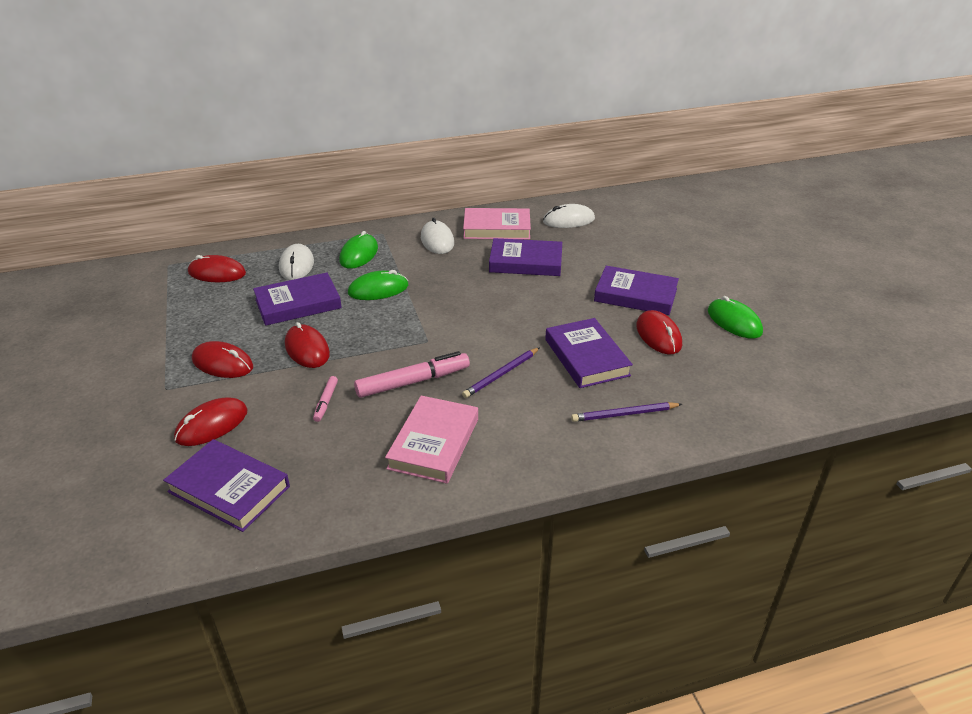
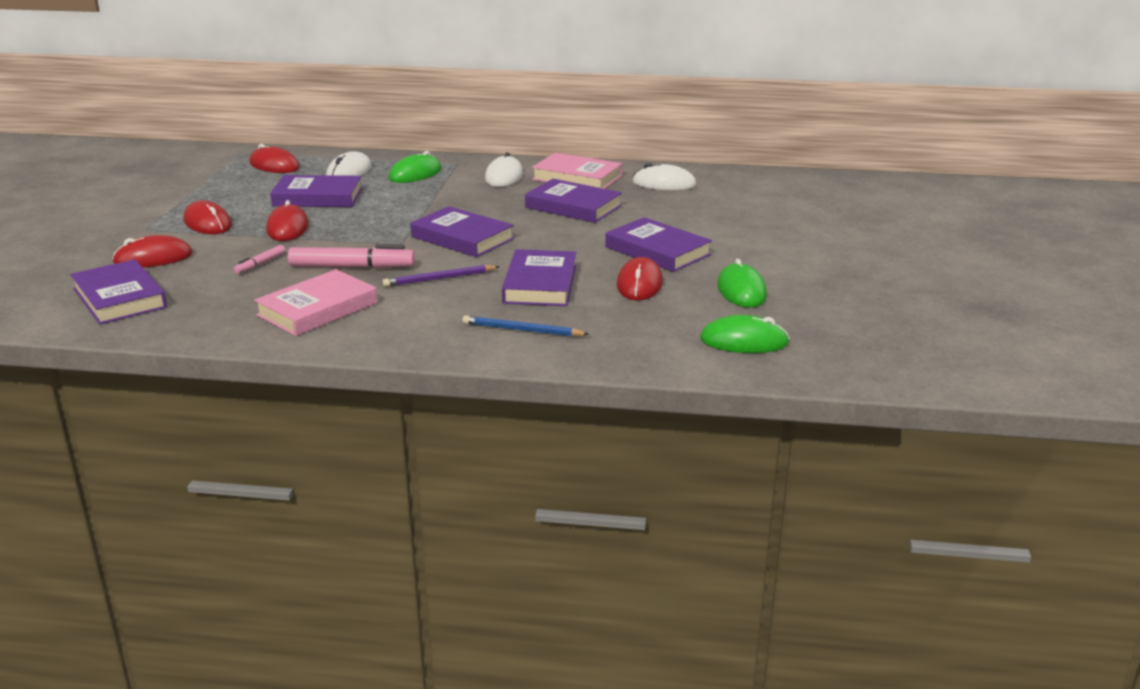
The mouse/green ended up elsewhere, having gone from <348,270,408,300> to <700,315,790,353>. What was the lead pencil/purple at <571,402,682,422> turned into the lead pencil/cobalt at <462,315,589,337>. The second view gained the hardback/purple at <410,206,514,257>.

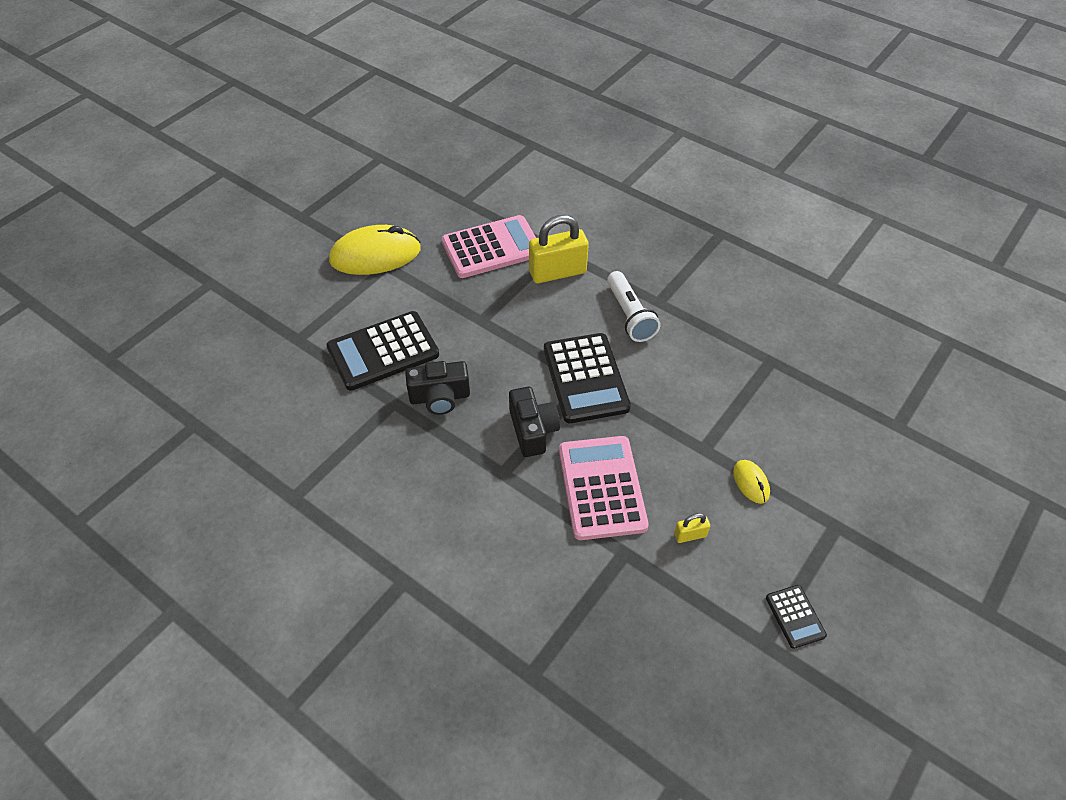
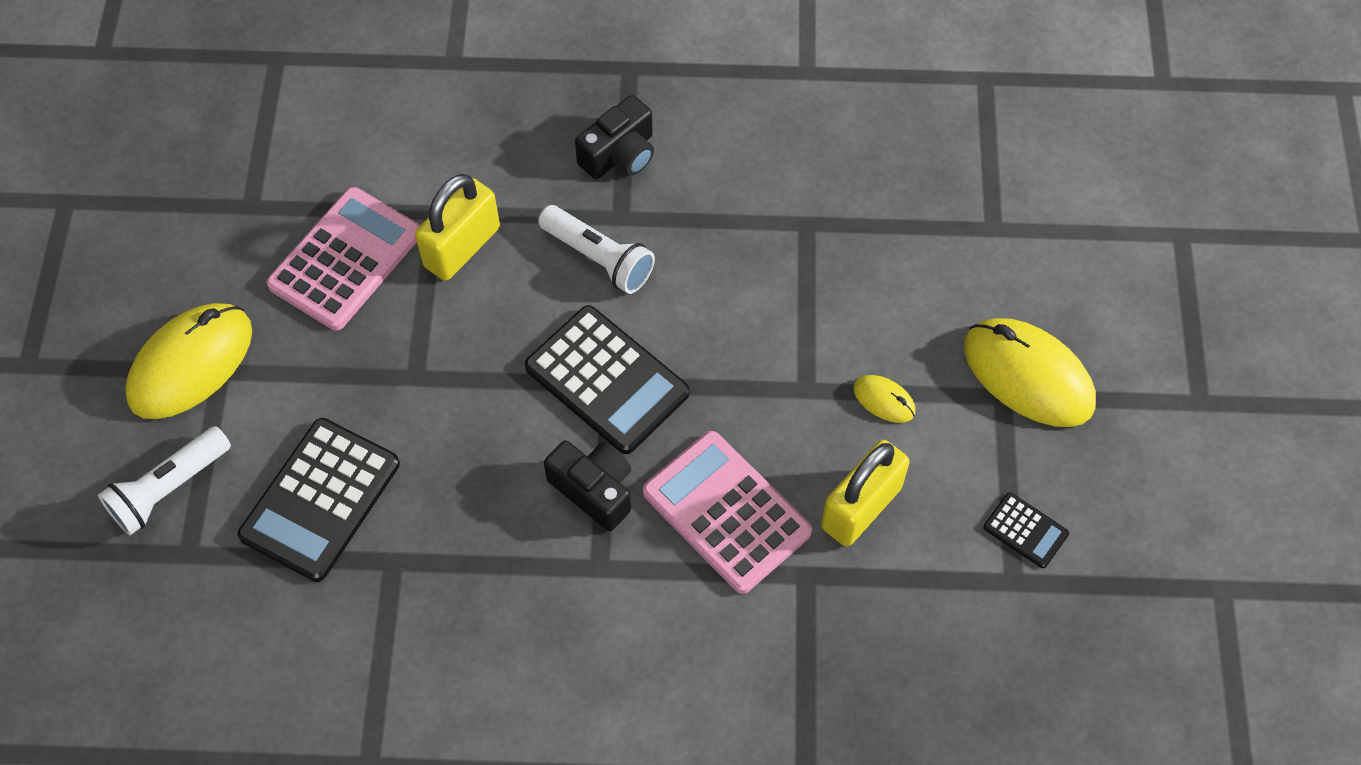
The camera/jet-black ended up elsewhere, having gone from <405,361,470,415> to <575,95,654,179>. The size of the small lock/bright yellow at <674,513,710,543> changed by a factor of 2.20. The second view gained the flashlight/snow-white at <98,426,231,535>. The second view gained the mouse/bright yellow at <964,318,1096,427>.

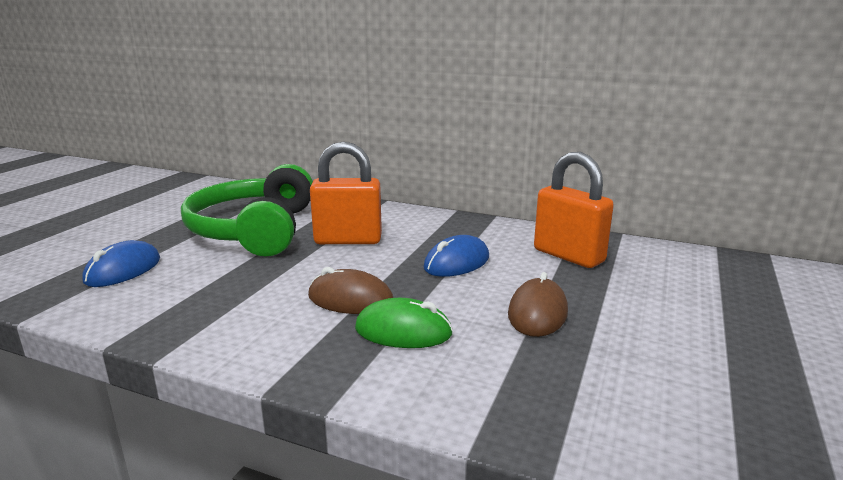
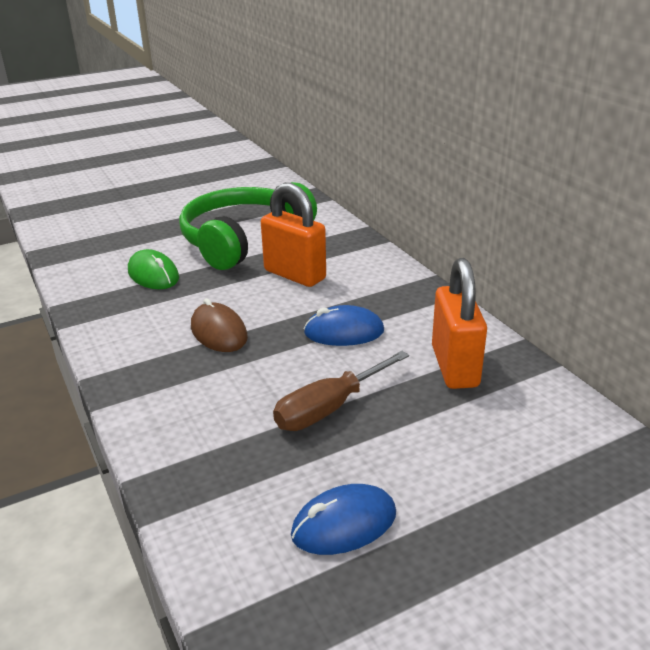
The mouse/cobalt ended up elsewhere, having gone from <82,240,160,287> to <291,484,396,555>. The mouse/green ended up elsewhere, having gone from <355,298,453,348> to <128,249,179,289>. Where the mouse/brown stood at <508,272,568,337>, the flat screwdriver/brown came to stand at <273,351,409,431>.

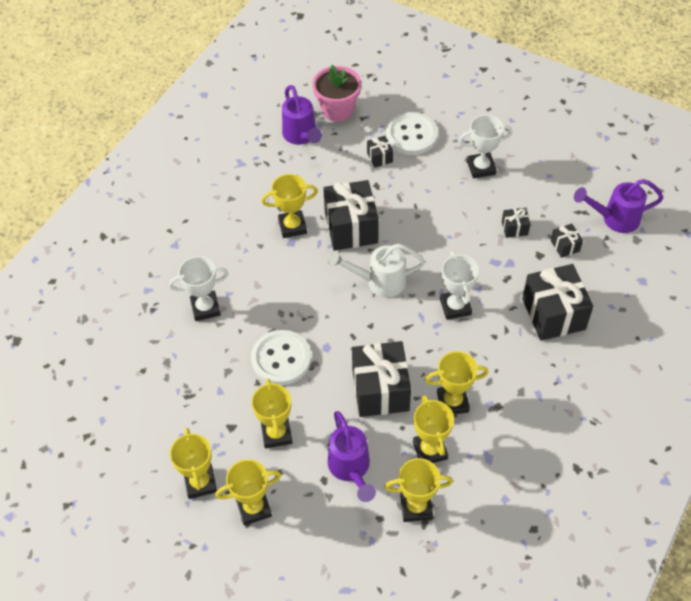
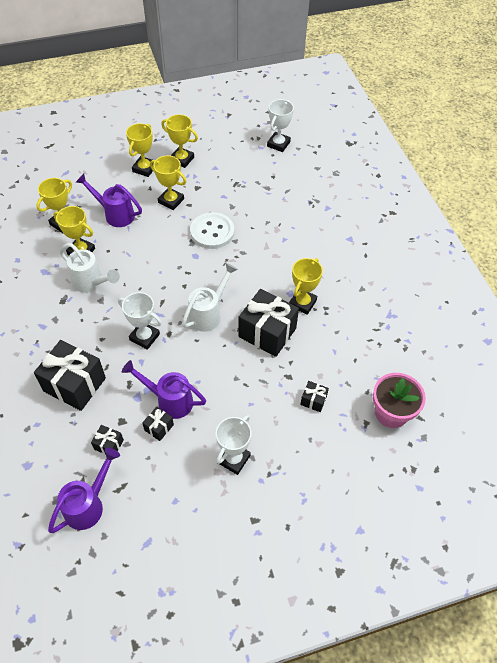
The trophy/snow-white ended up elsewhere, having gone from <169,256,229,321> to <267,99,294,152>. The sprinkling can/purple ended up elsewhere, having gone from <282,85,322,145> to <122,360,206,419>. The second view lost the wrapped gift/jet-black at <352,341,411,417>. The second view lost the sewing button/snow-white at <386,112,438,155>. Where the trophy/bright yellow stood at <425,351,489,414>, the sprinkling can/snow-white came to stand at <60,243,120,293>.

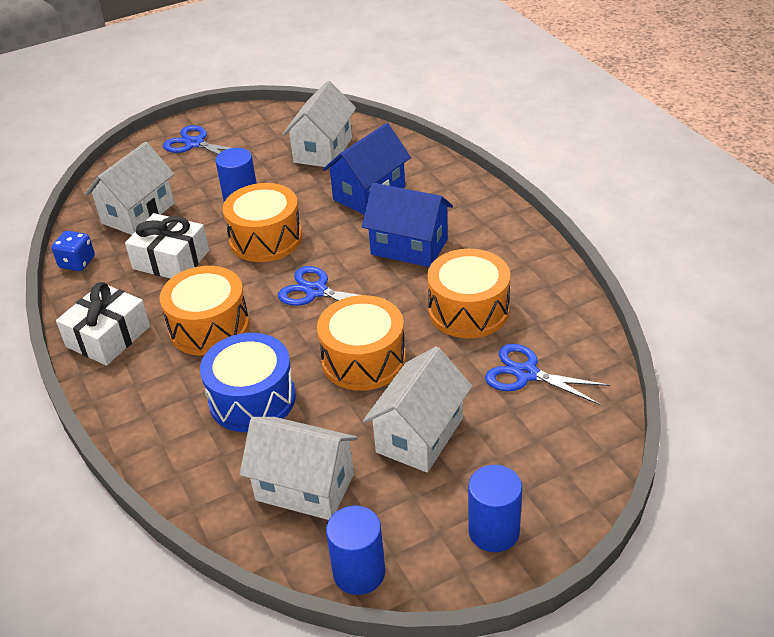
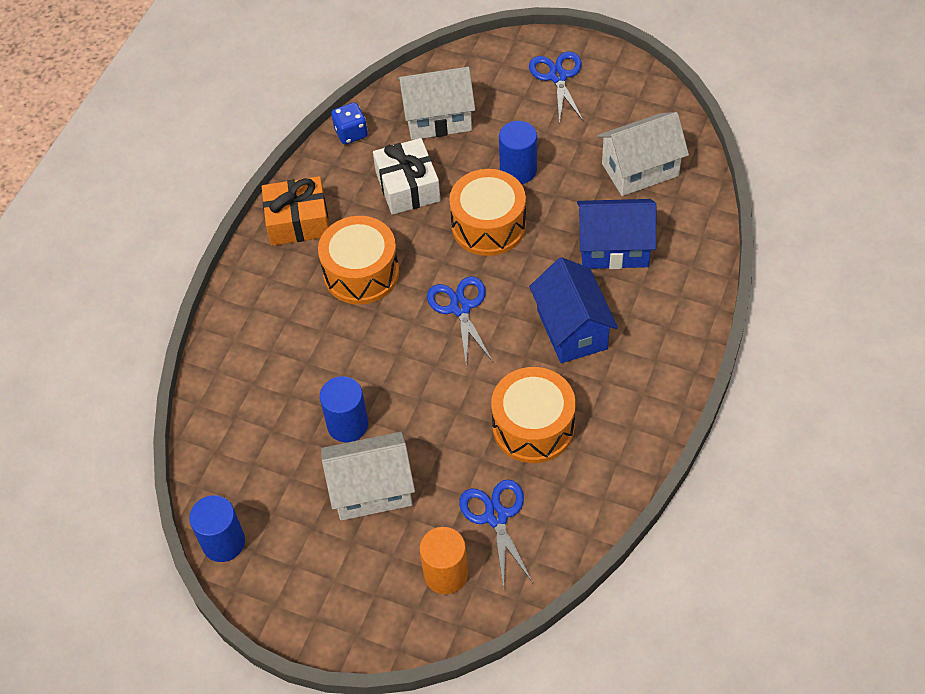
What was the wrapped gift/snow-white at <56,282,150,366> turned into the wrapped gift/orange-coloured at <262,176,329,246>. The second view lost the drum/cobalt at <200,333,296,432>. The second view lost the house/snow-white at <240,417,358,520>. The second view lost the drum/orange-coloured at <317,295,406,391>. The cylinder shape/cobalt ended up elsewhere, having gone from <468,465,522,552> to <320,376,368,443>. The second view gained the cylinder shape/orange-coloured at <420,527,468,594>.

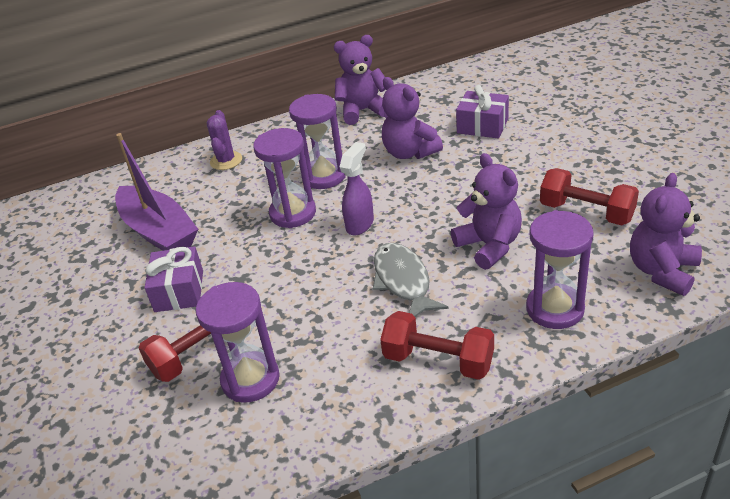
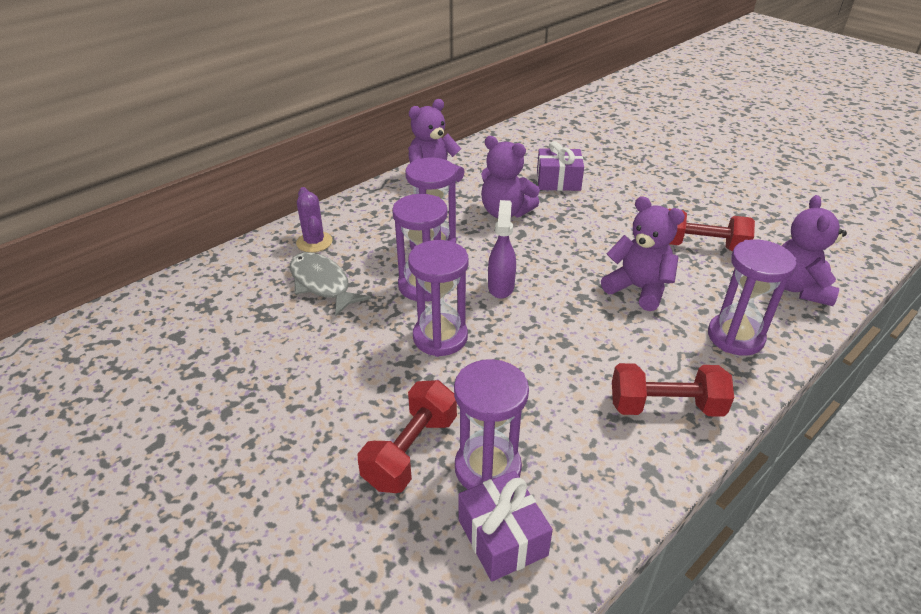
The second view lost the sailboat/purple at <115,133,198,251>. The wrapped gift/purple ended up elsewhere, having gone from <145,246,203,312> to <459,471,553,581>. The fish figure/ash-grey ended up elsewhere, having gone from <373,243,449,317> to <290,252,371,317>. The second view gained the sand timer/purple at <408,240,469,357>.

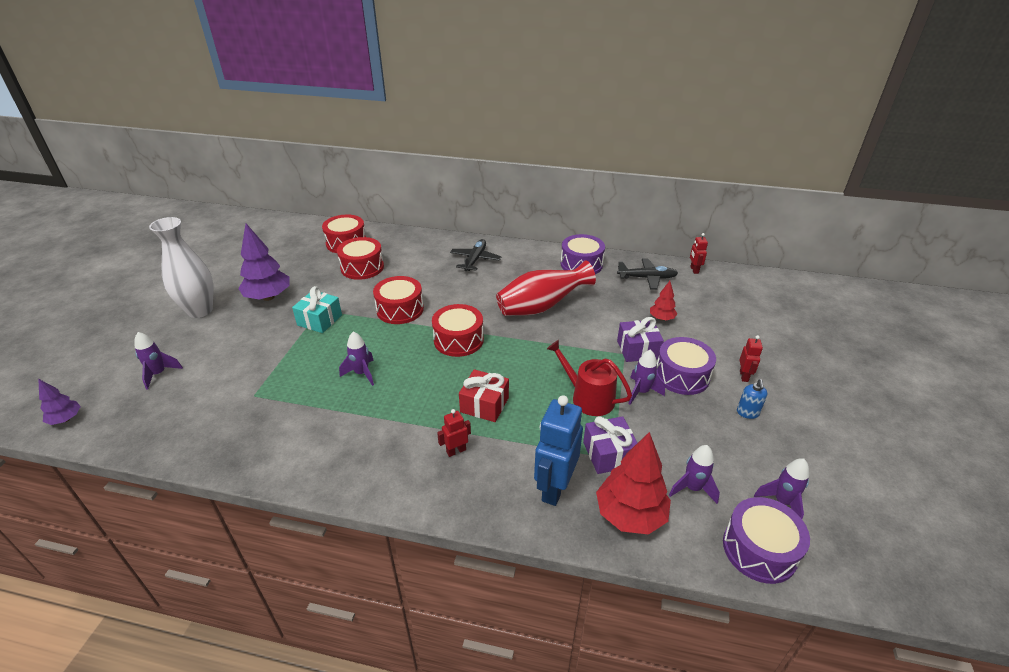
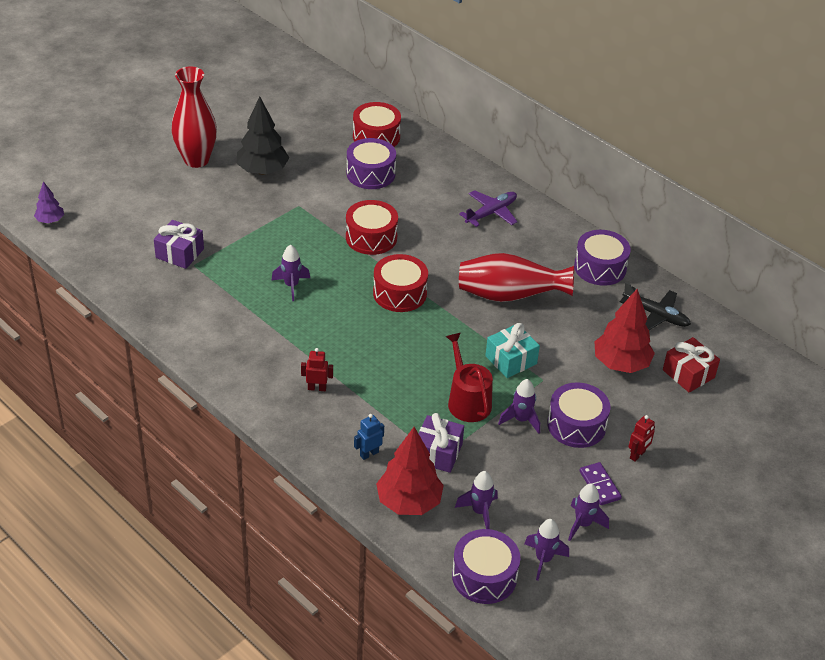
The rocket/purple ended up elsewhere, having gone from <135,332,183,390> to <568,483,609,541>. What was the tall vase/snow-white at <149,217,214,318> turned into the tall vase/scarlet at <172,67,217,168>. What was the fir tree/purple at <238,224,289,301> turned into the fir tree/jet-black at <236,96,289,175>. The wrapped gift/teal ended up elsewhere, having gone from <292,286,342,333> to <485,323,540,378>. What was the drum/scarlet at <337,237,384,280> turned into the drum/purple at <346,138,396,189>. What was the plane/jet-black at <450,239,501,271> turned into the plane/purple at <459,190,518,227>. The wrapped gift/scarlet ended up elsewhere, having gone from <459,369,509,422> to <663,337,720,393>. The size of the robot/cobalt at <534,395,583,506> changed by a factor of 0.49. The wrapped gift/purple ended up elsewhere, having gone from <617,317,664,362> to <154,220,204,269>. The size of the fir tree/scarlet at <650,281,678,321> changed by a factor of 1.89. The second view lost the robot/scarlet at <690,233,708,274>. Where the pump bottle/cobalt stood at <737,379,767,419>, the domino/purple came to stand at <579,462,622,505>.

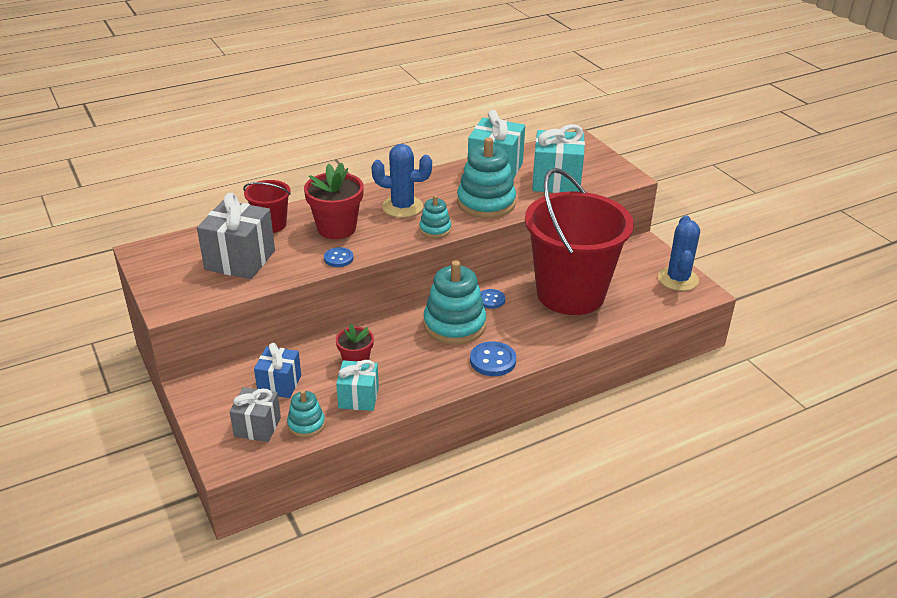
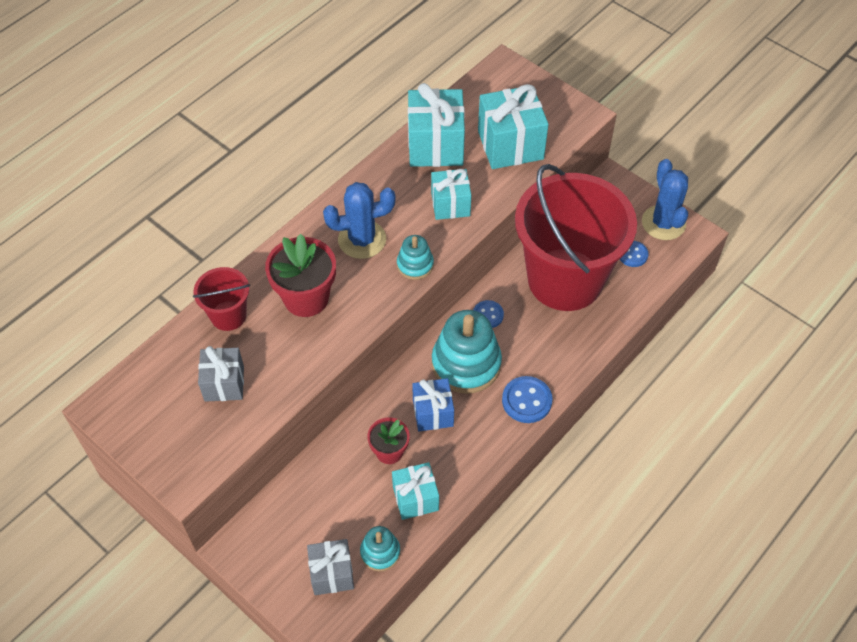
The size of the wrapped gift/ash-grey at <197,193,275,279> changed by a factor of 0.62. The wrapped gift/cobalt ended up elsewhere, having gone from <254,343,301,398> to <412,378,454,432>. The sewing button/cobalt ended up elsewhere, having gone from <324,247,353,267> to <620,241,648,267>. Where the stacking rings/teal stood at <457,137,516,218>, the wrapped gift/teal came to stand at <431,169,471,220>.

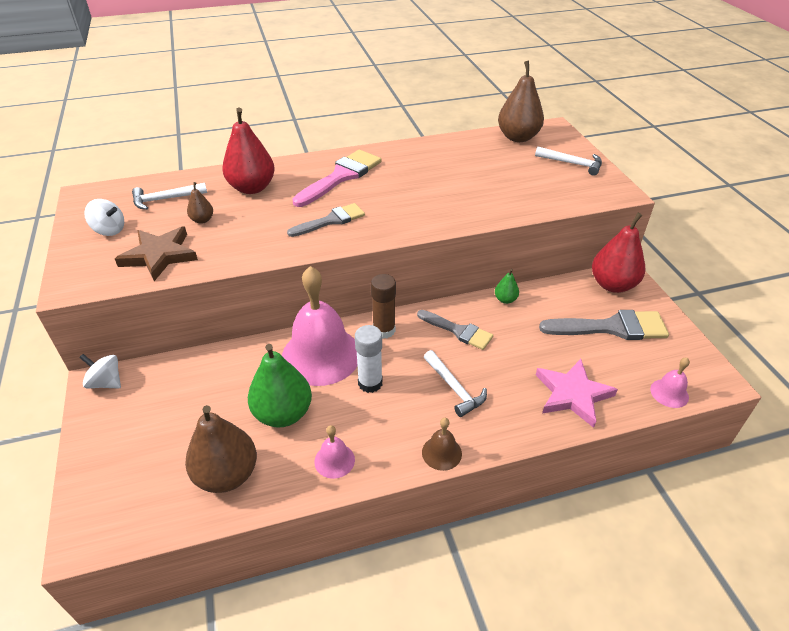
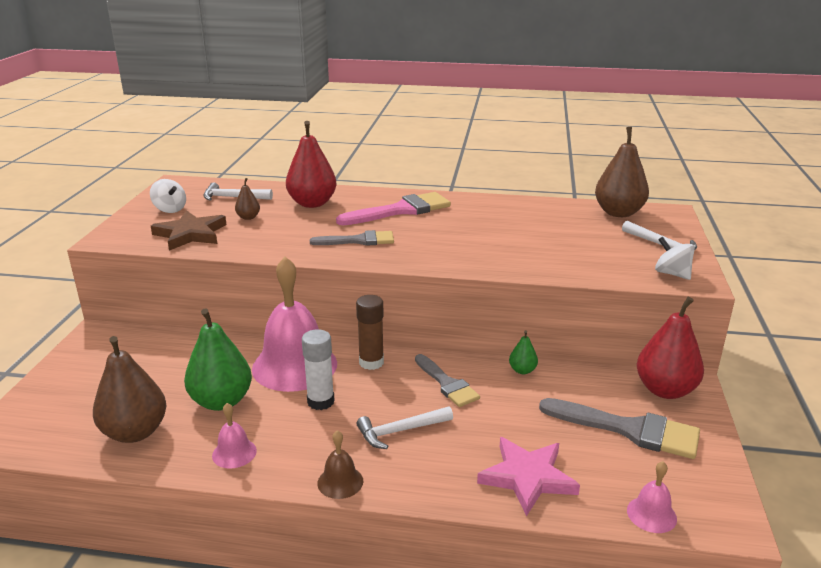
The toy top/snow-white ended up elsewhere, having gone from <79,354,121,389> to <655,237,695,280>. The carpenter's hammer/snow-white at <424,350,487,417> ended up facing another way, 75 degrees clockwise from before.

